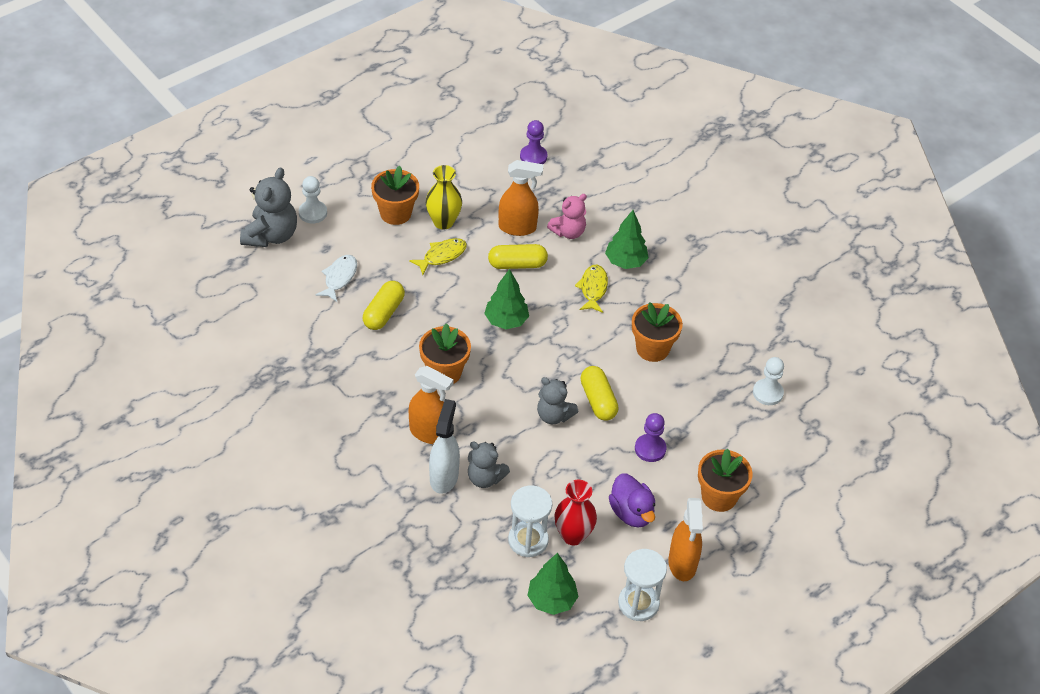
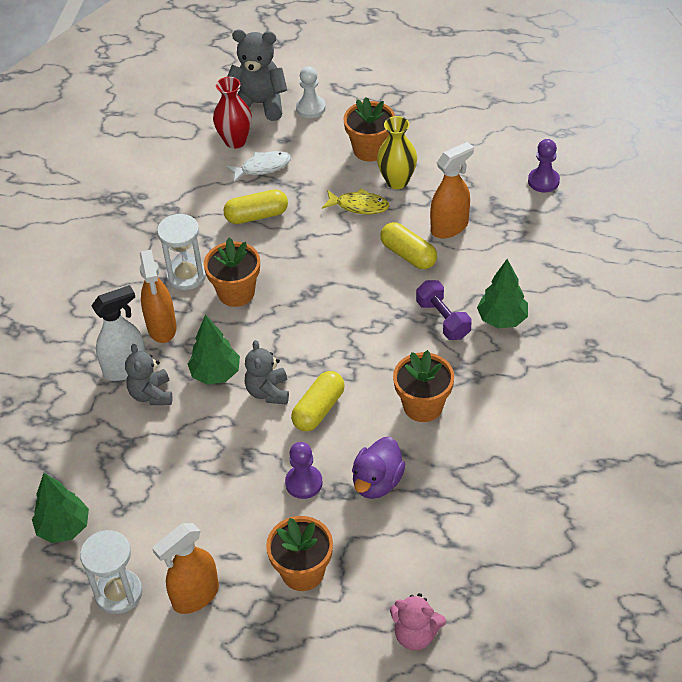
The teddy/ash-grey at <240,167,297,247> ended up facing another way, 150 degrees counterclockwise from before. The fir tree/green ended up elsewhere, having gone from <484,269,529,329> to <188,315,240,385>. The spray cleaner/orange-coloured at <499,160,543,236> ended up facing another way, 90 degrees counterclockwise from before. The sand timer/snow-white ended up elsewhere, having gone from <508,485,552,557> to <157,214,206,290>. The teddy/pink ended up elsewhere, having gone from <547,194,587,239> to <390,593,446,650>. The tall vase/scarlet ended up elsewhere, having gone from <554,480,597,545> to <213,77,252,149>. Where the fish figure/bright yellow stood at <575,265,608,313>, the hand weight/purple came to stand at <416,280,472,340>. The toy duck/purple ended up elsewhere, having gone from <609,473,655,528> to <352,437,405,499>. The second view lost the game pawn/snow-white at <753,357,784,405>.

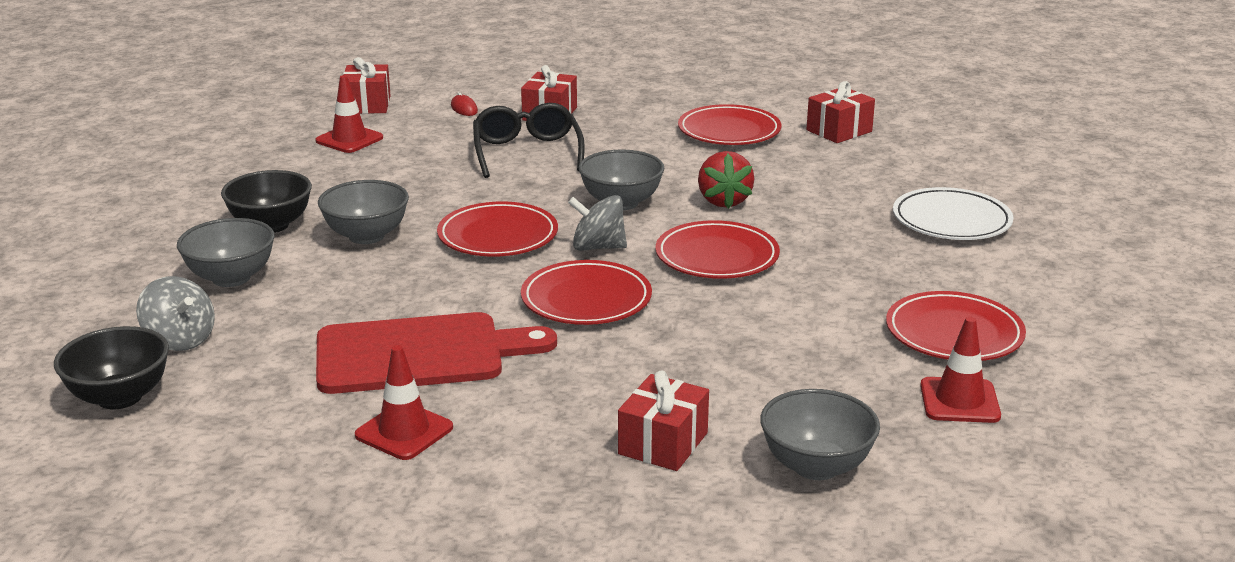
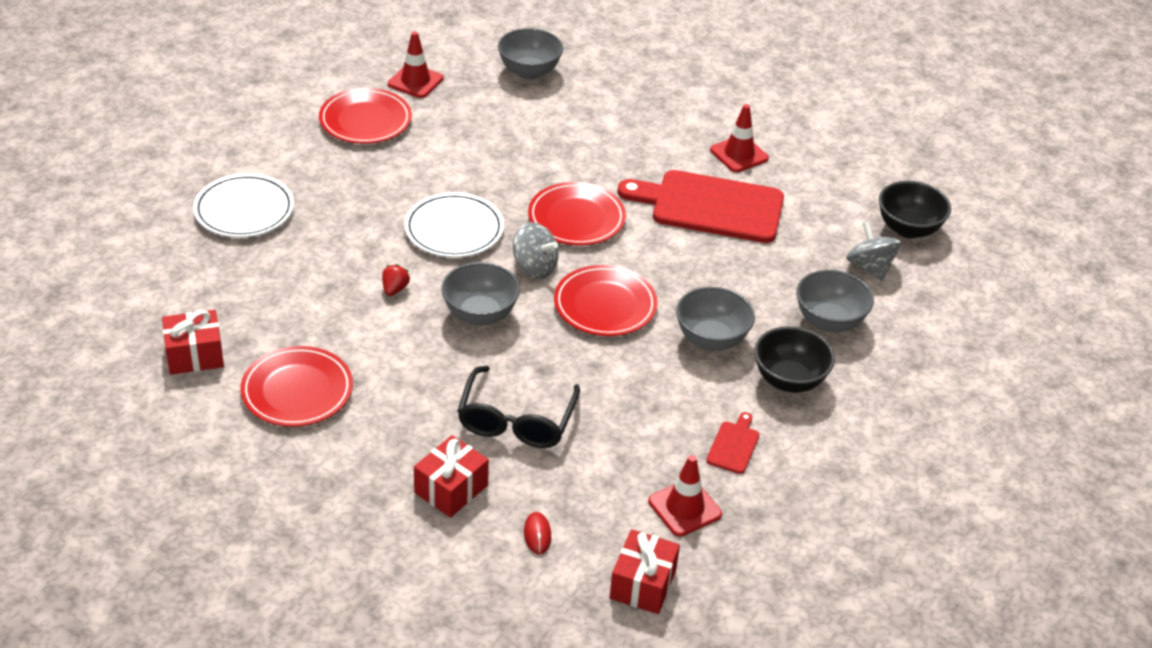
The second view lost the wrapped gift/scarlet at <618,370,709,471>. What was the dinner plate/scarlet at <655,220,780,279> turned into the dinner plate/snow-white at <404,192,504,257>. The size of the berry/scarlet at <698,151,755,209> changed by a factor of 0.56. The second view gained the bread board/scarlet at <706,412,760,474>.

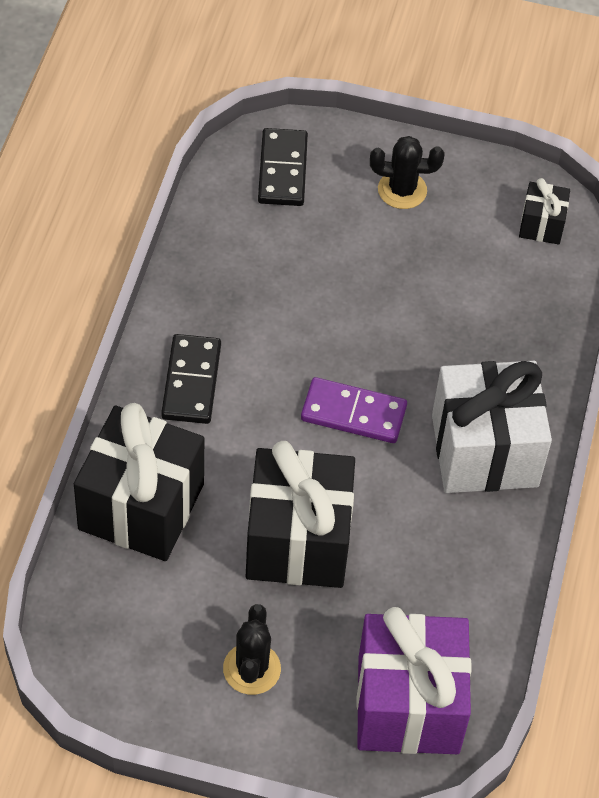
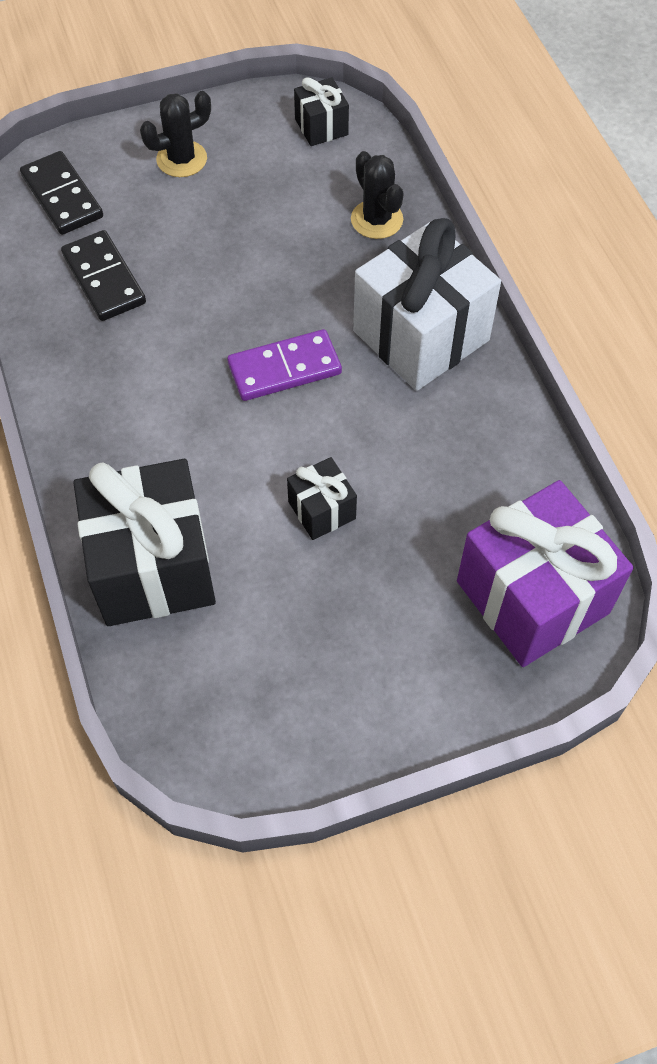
The domino/jet-black ended up elsewhere, having gone from <161,334,221,424> to <61,230,146,321>. The saguaro cactus/jet-black ended up elsewhere, having gone from <223,604,281,695> to <351,151,404,239>. The size of the wrapped gift/jet-black at <246,441,355,588> changed by a factor of 0.47.

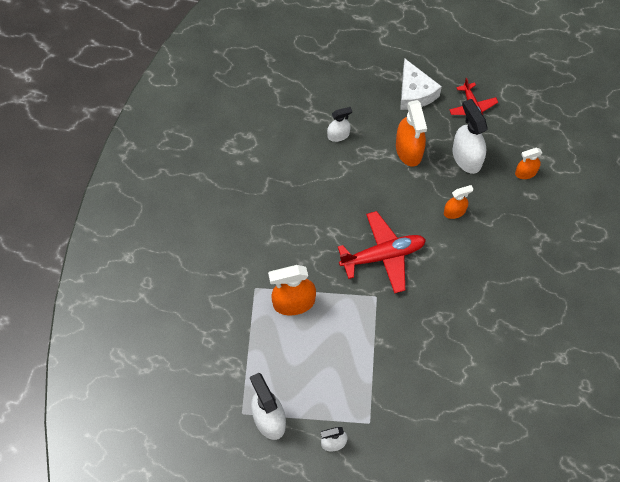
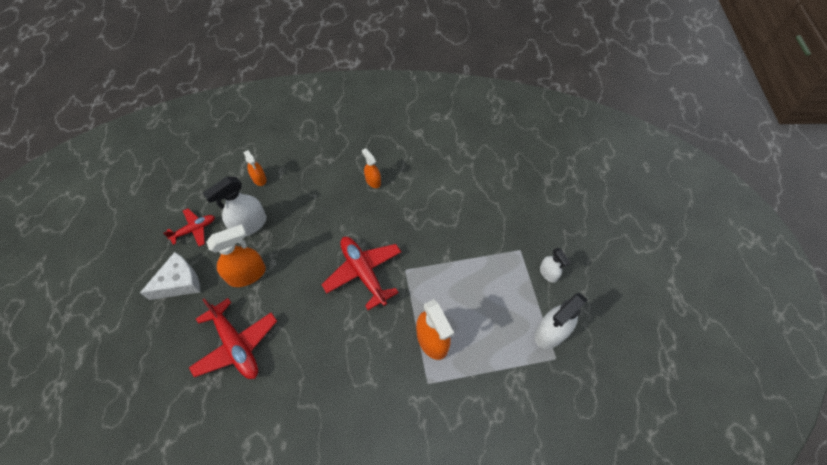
Where the spray cleaner/snow-white stood at <327,107,352,142>, the plane/scarlet came to stand at <189,298,277,379>. The spray cleaner/orange-coloured ended up elsewhere, having gone from <444,185,473,219> to <362,148,381,188>.

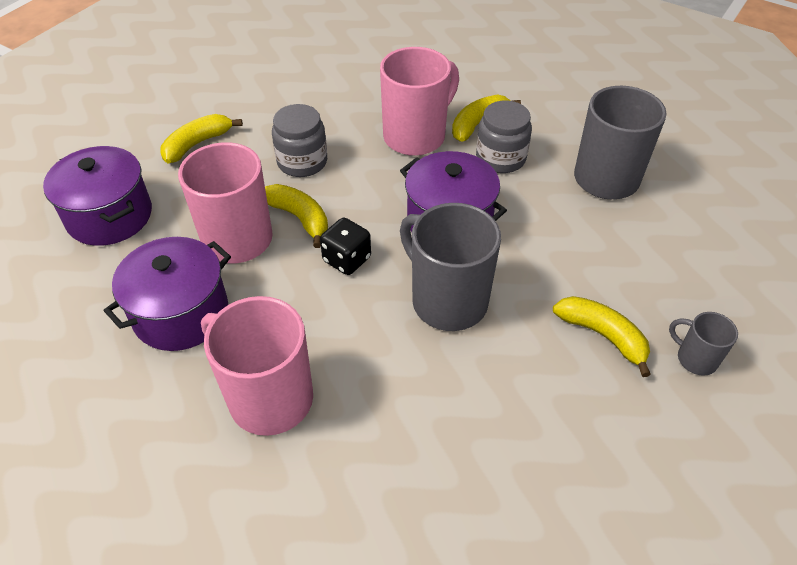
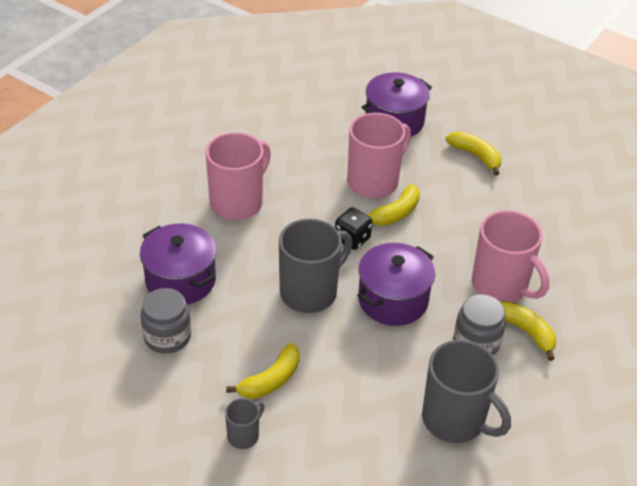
The stockpot/purple ended up elsewhere, having gone from <104,237,231,351> to <140,224,216,305>. The jam jar/ash-grey ended up elsewhere, having gone from <272,104,327,177> to <141,288,191,354>.

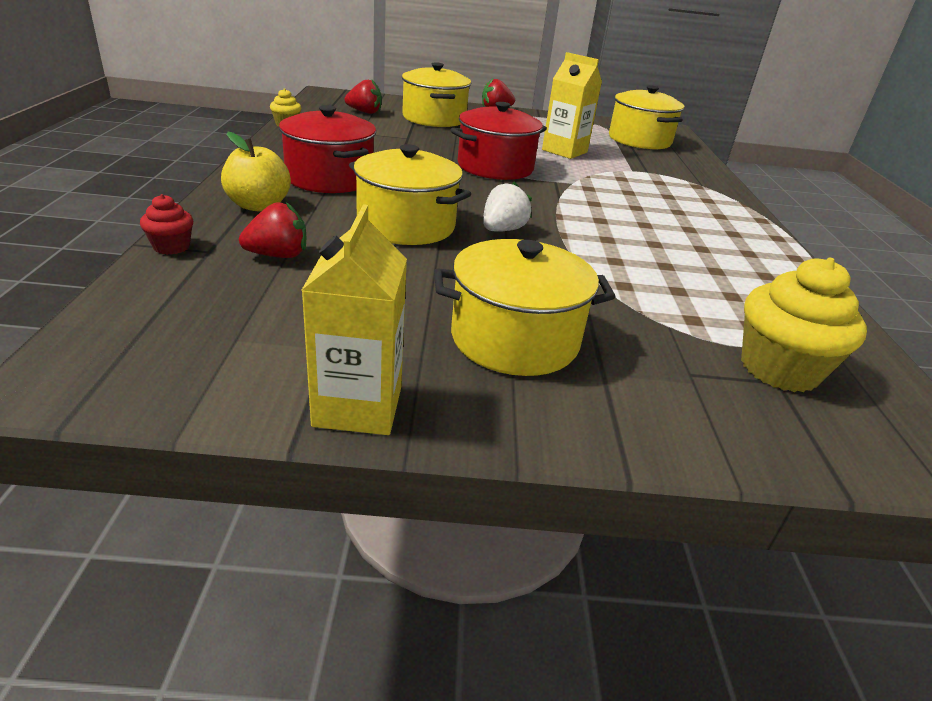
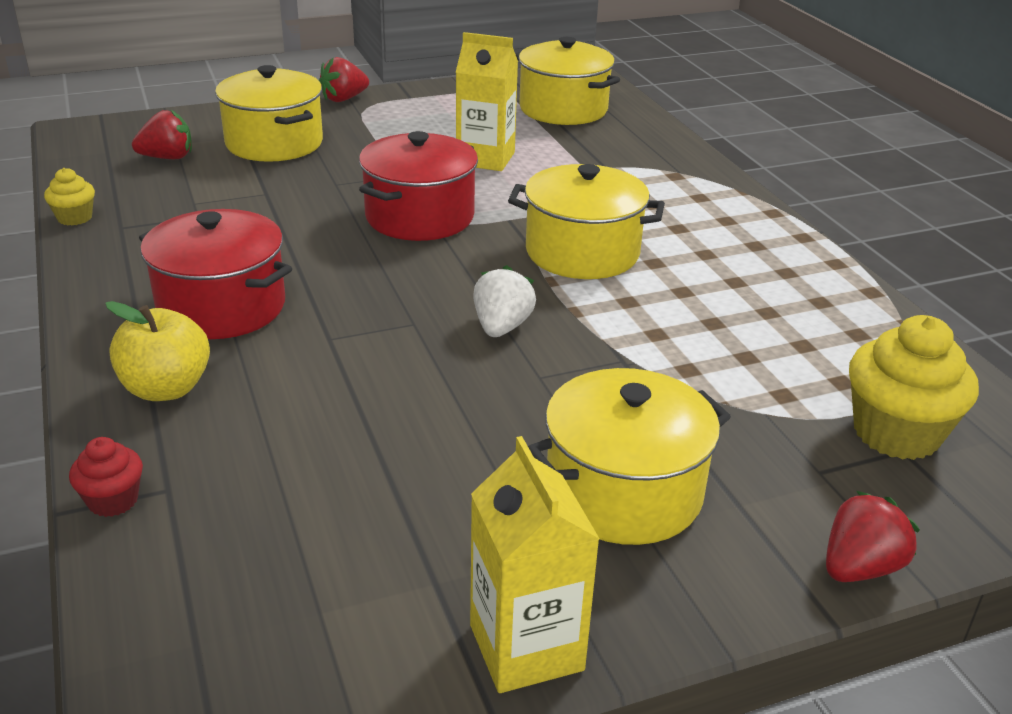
The berry/scarlet ended up elsewhere, having gone from <239,202,306,258> to <826,491,920,582>. The stockpot/bright yellow ended up elsewhere, having gone from <349,144,471,245> to <508,164,665,279>.

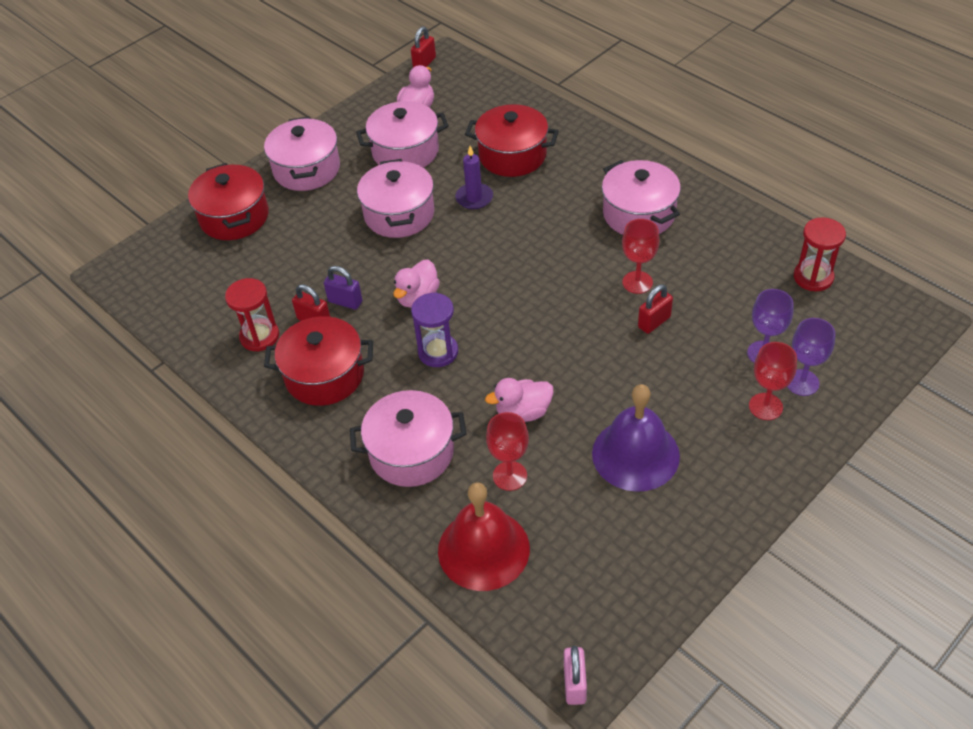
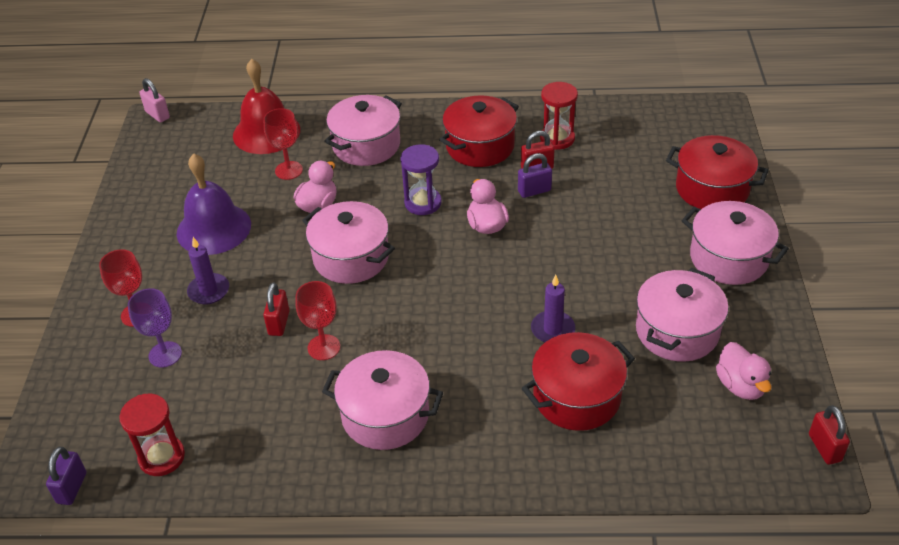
The stockpot/pink ended up elsewhere, having gone from <357,159,434,238> to <302,201,395,284>. The second view lost the wine glass/purple at <787,318,835,396>. The second view gained the small lock/purple at <46,447,86,505>. The second view gained the pillar candle/purple at <187,237,229,304>.

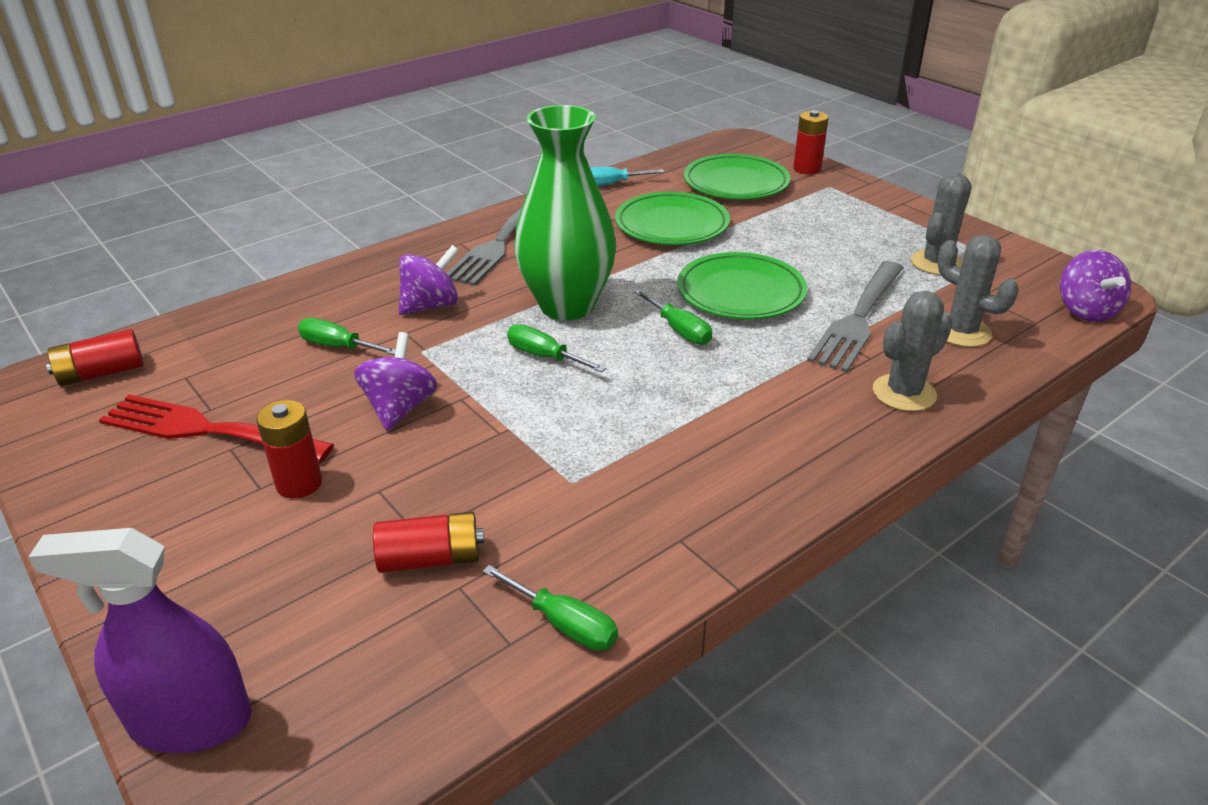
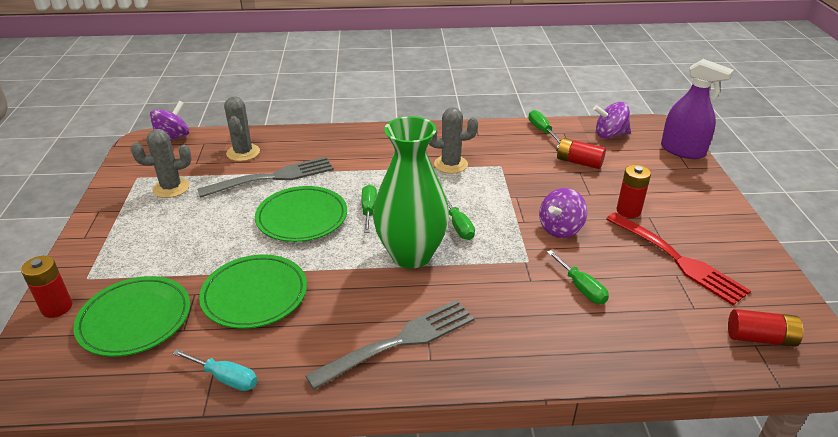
The toy top/purple ended up elsewhere, having gone from <399,245,459,315> to <593,102,631,138>. The saguaro cactus/ash-grey ended up elsewhere, having gone from <873,291,953,411> to <429,107,478,174>.

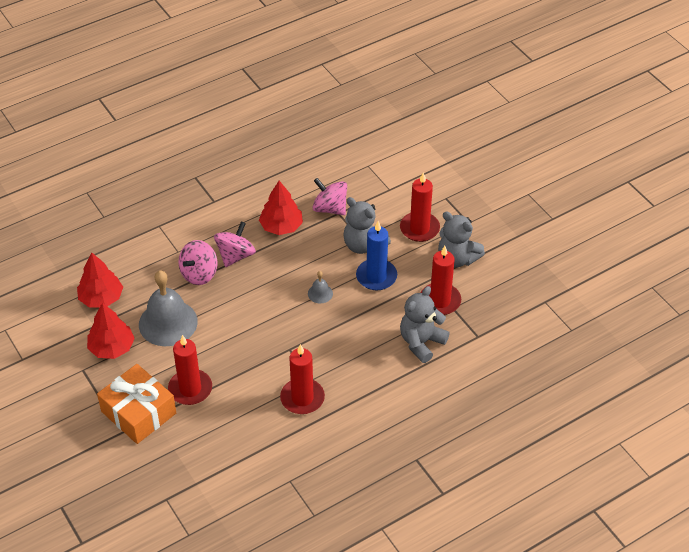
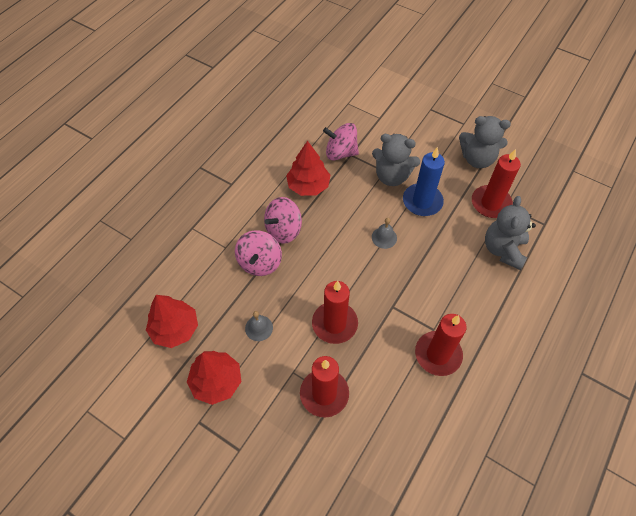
The second view lost the wrapped gift/orange-coloured at <97,364,176,444>. The size of the school bell/ash-grey at <139,270,198,346> changed by a factor of 0.44. The toy top/pink at <214,221,256,267> ended up facing another way, 135 degrees counterclockwise from before. The pillar candle/scarlet ended up elsewhere, having gone from <400,172,440,242> to <312,281,358,344>.

